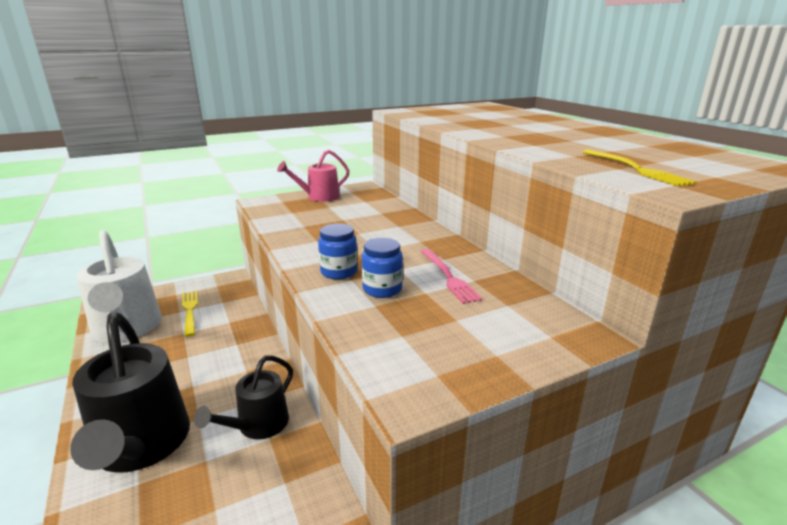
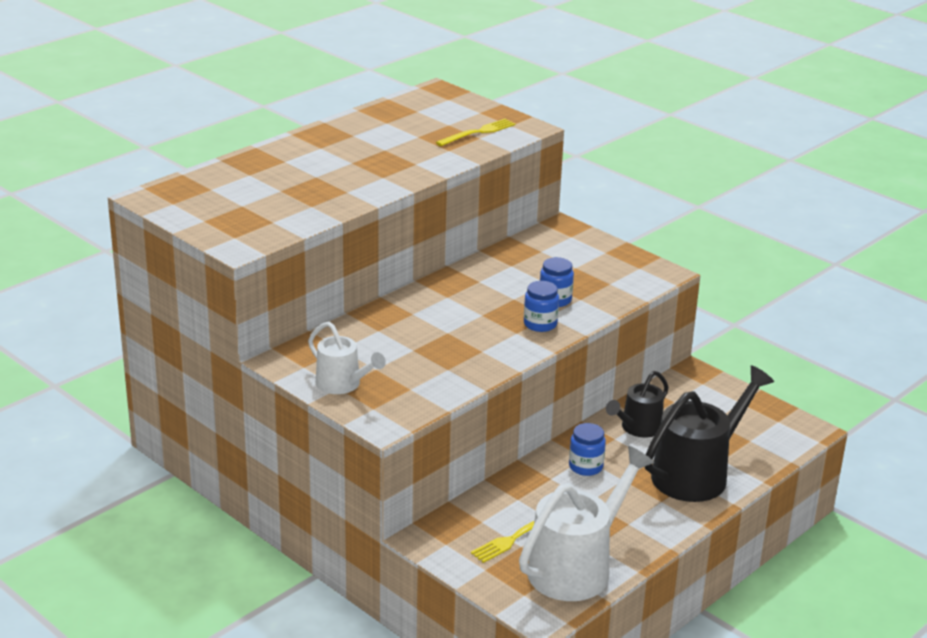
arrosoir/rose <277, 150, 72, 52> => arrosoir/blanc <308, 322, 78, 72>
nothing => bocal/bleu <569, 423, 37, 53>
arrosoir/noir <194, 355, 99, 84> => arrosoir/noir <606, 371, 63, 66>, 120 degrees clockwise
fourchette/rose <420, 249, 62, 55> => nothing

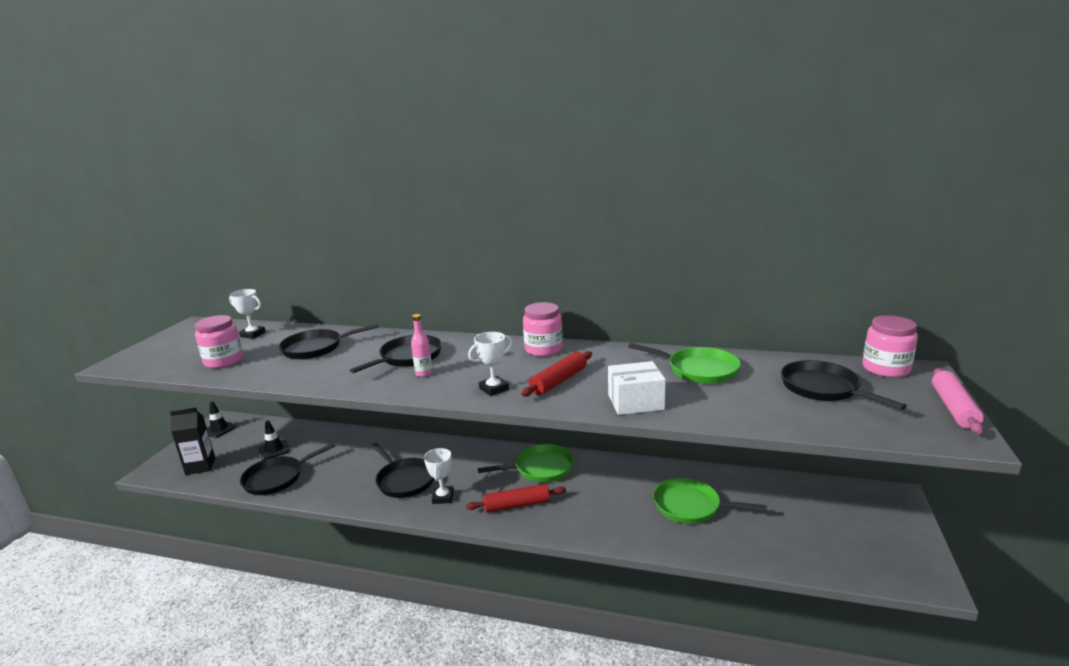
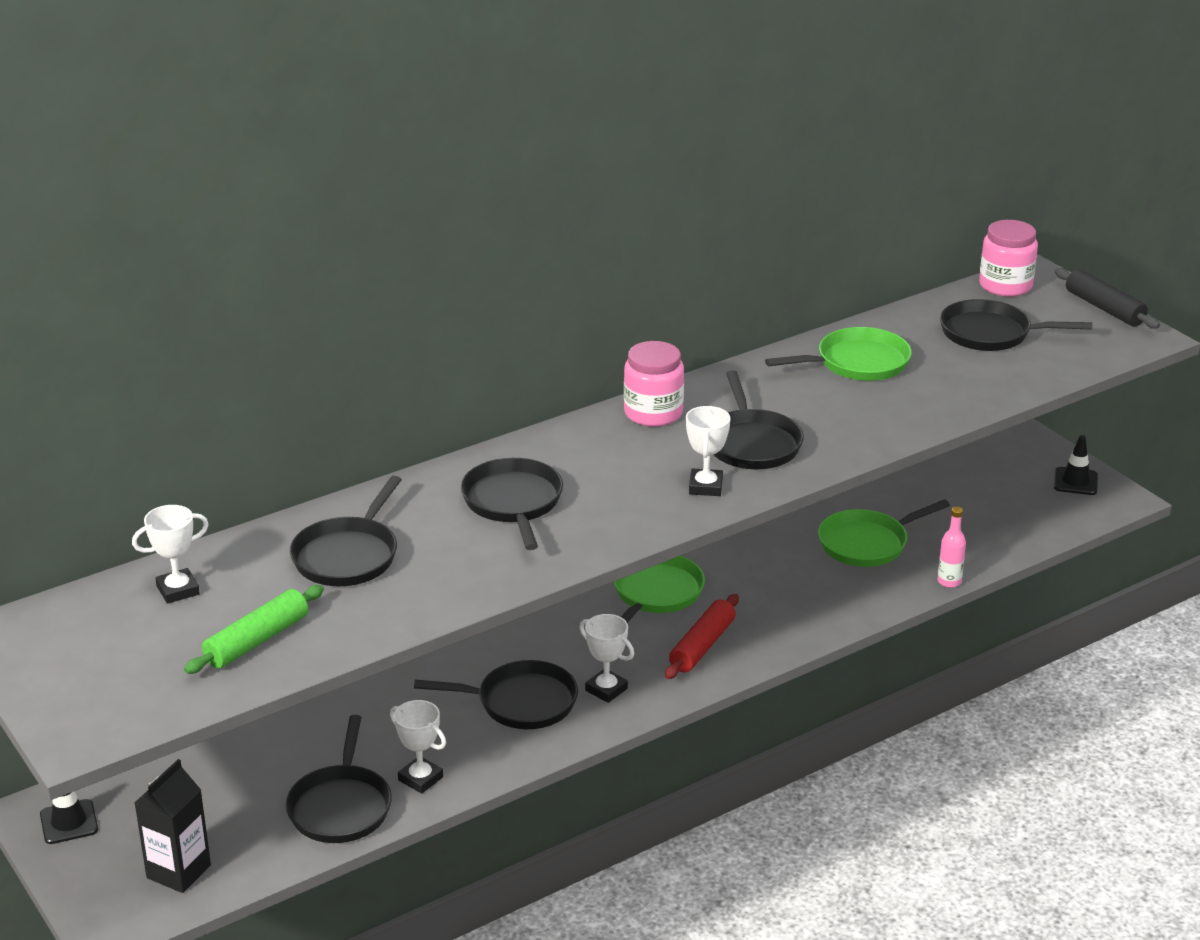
bocal/rose <195, 315, 48, 53> => rouleau à pâtisserie/vert <184, 585, 140, 89>
nothing => trophée/blanc <390, 700, 56, 94>
rouleau à pâtisserie/rouge <521, 351, 71, 46> => poêle/noir <713, 370, 91, 99>
bouteille/rose <411, 314, 22, 63> => bouteille/rose <937, 507, 29, 81>, moved
cône de chantier/noir <259, 420, 31, 40> => cône de chantier/noir <1054, 435, 44, 60>, moved
rouleau à pâtisserie/rose <932, 368, 52, 66> => rouleau à pâtisserie/noir <1055, 268, 105, 61>
boîte/blanc <608, 361, 58, 54> => nothing

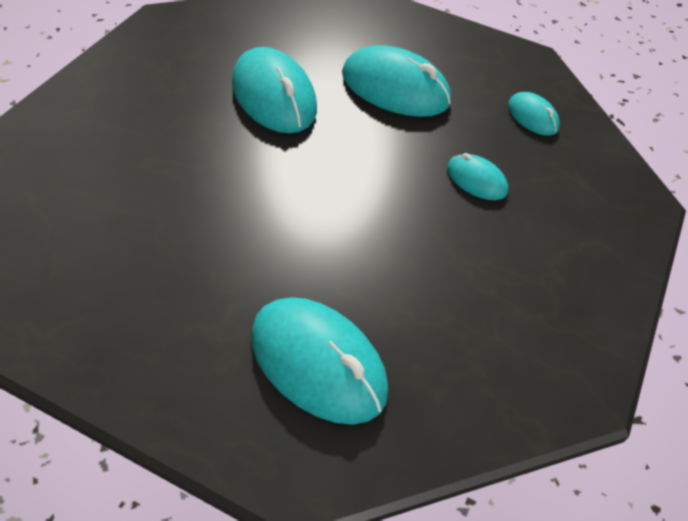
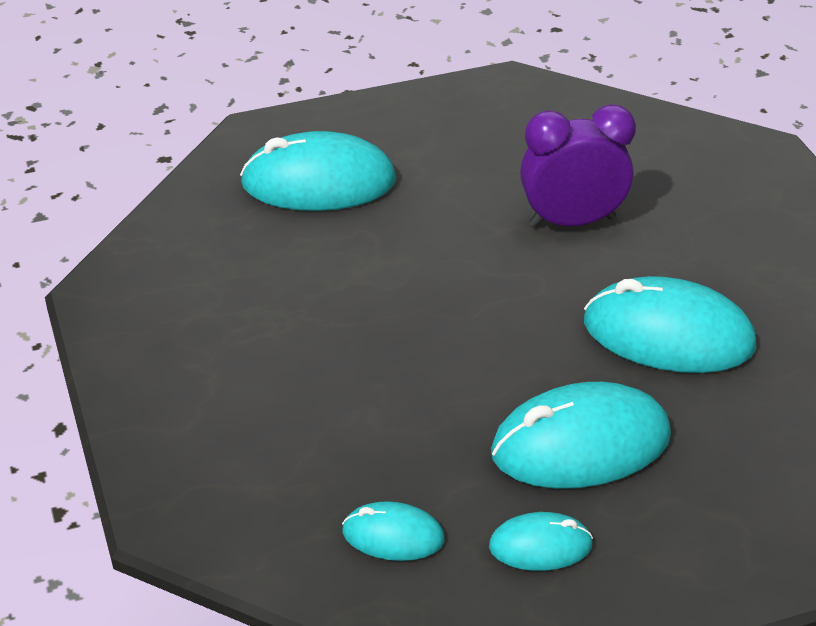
souris/turquoise <447, 153, 61, 47> => souris/turquoise <489, 512, 104, 59>, moved
nothing => réveil/violet <520, 104, 116, 124>

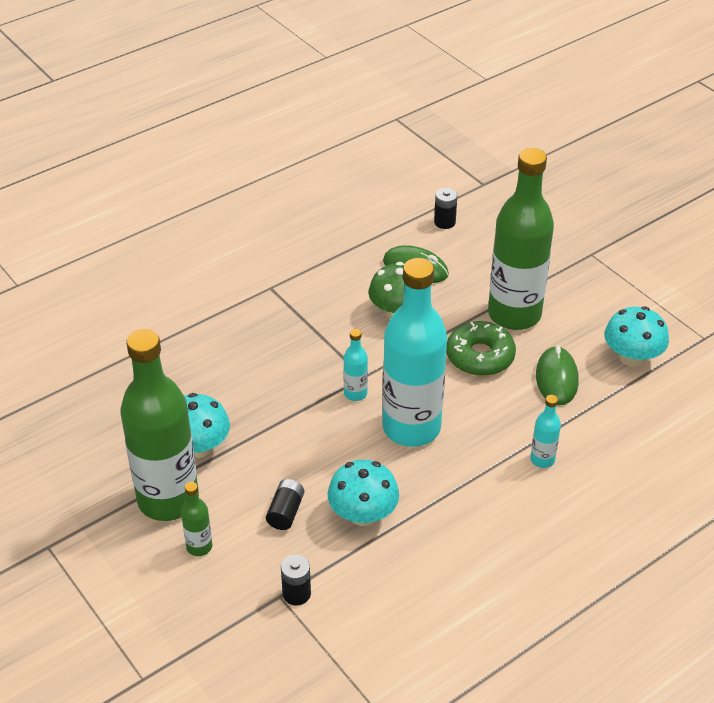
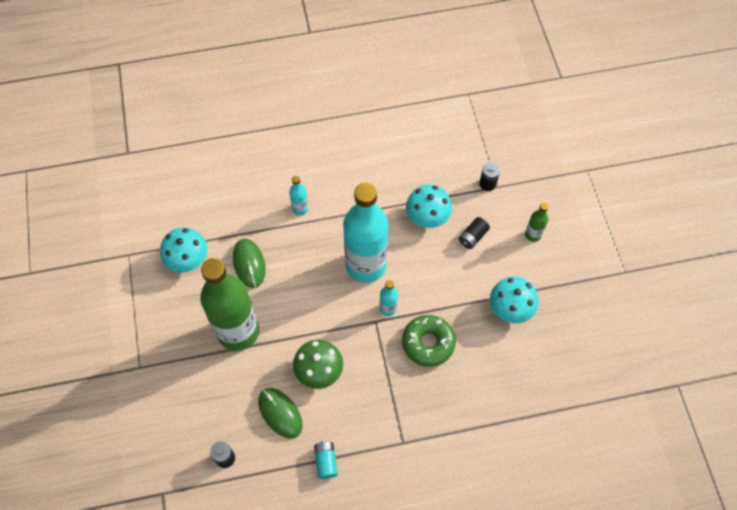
souris/vert <536, 346, 42, 59> => souris/vert <233, 238, 33, 50>, 45 degrees counterclockwise
nothing => pile/turquoise <314, 441, 24, 38>
beignet/vert <446, 321, 70, 55> => beignet/vert <402, 315, 54, 52>, moved
bouteille/vert <120, 329, 79, 192> => nothing

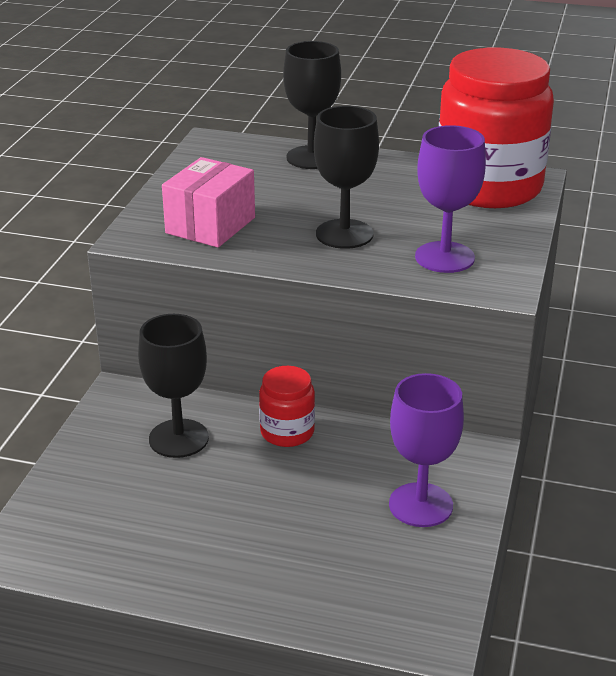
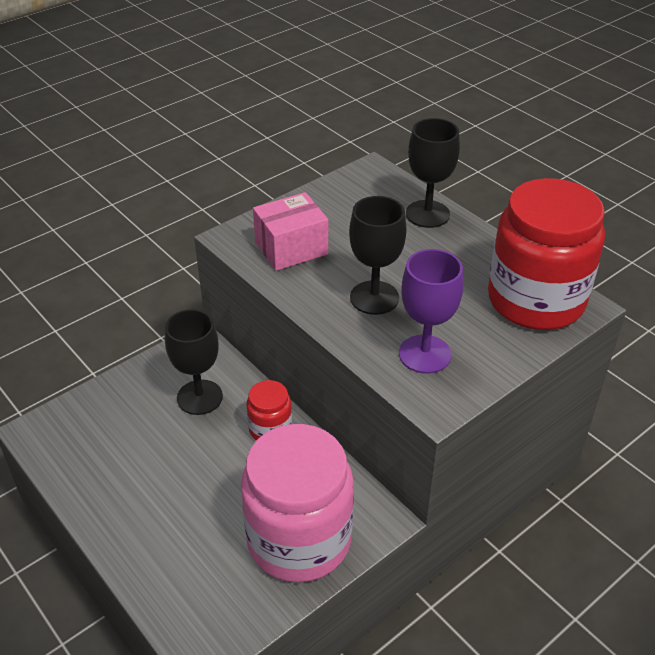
verre à pied/violet <389, 373, 75, 154> => bocal/rose <241, 424, 113, 159>

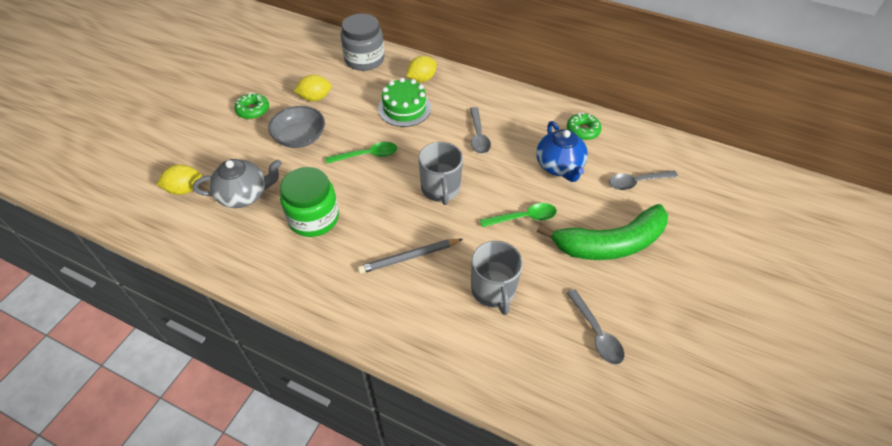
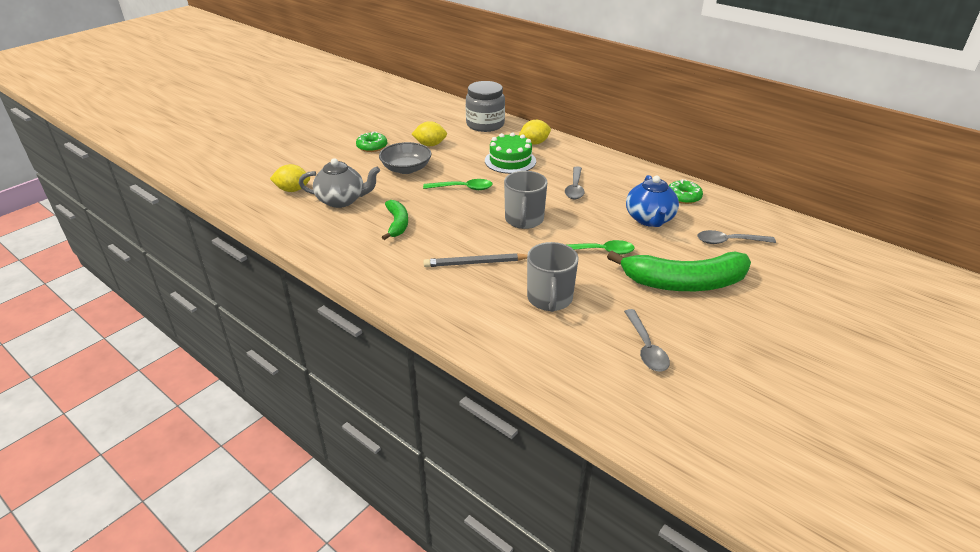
bocal/vert <280, 167, 59, 70> => banane/vert <382, 200, 26, 40>

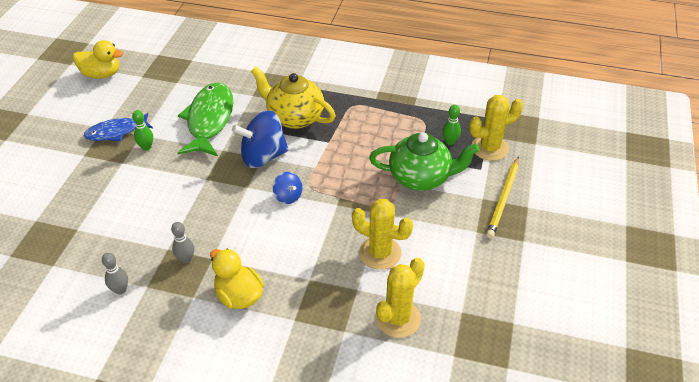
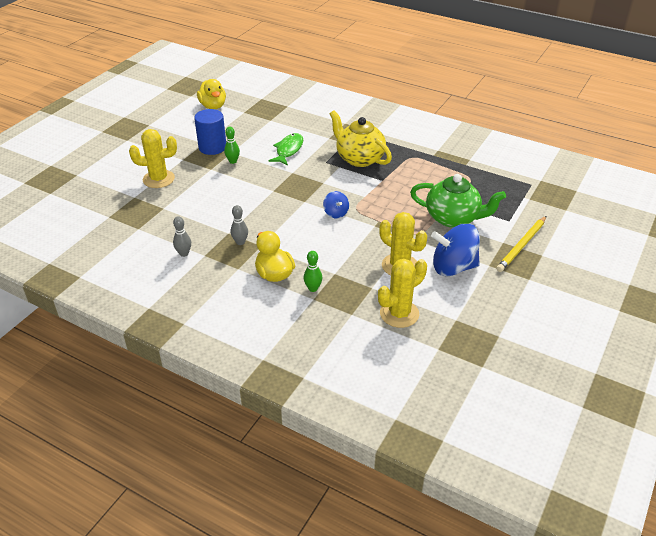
cactus/jaune <469, 95, 54, 66> => cactus/jaune <129, 129, 48, 59>, moved
poisson/bleu <84, 113, 69, 28> => cylindre/bleu <194, 109, 32, 46>
canard/jaune <73, 40, 50, 38> => canard/jaune <197, 79, 29, 30>, 45 degrees clockwise
poisson/vert <177, 82, 56, 74> => poisson/vert <269, 133, 34, 32>, x0.62
quille/vert <442, 105, 19, 40> => quille/vert <303, 251, 19, 41>, moved
toupie/bleu <232, 110, 57, 58> => toupie/bleu <431, 224, 49, 52>, moved

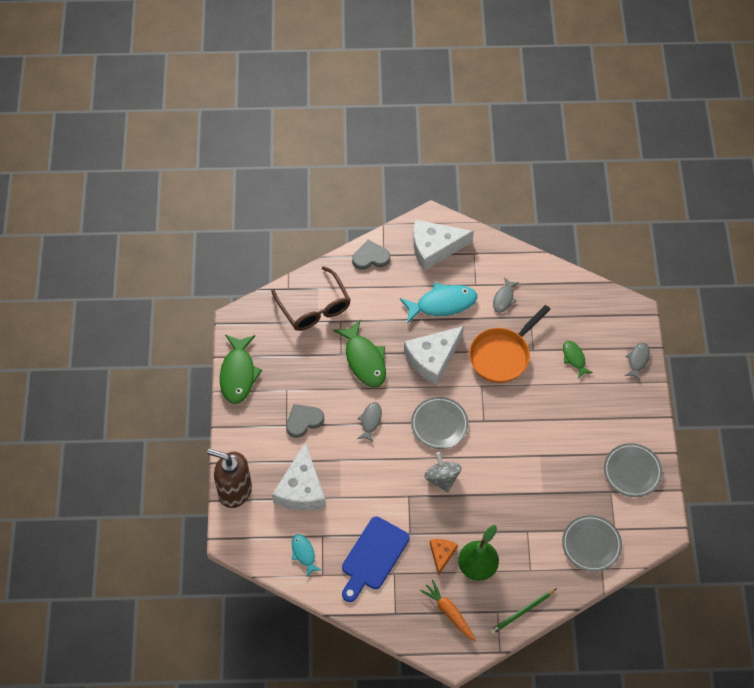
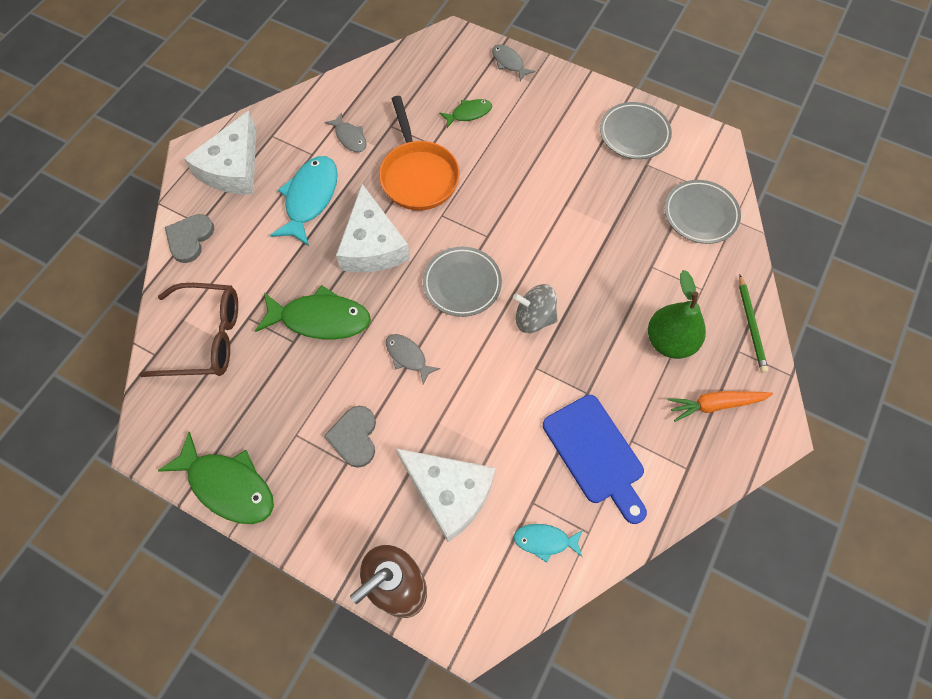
poisson/vert <563, 341, 30, 37> => poisson/vert <439, 99, 53, 29>, 150 degrees clockwise
fromage/orange <430, 539, 28, 37> => nothing

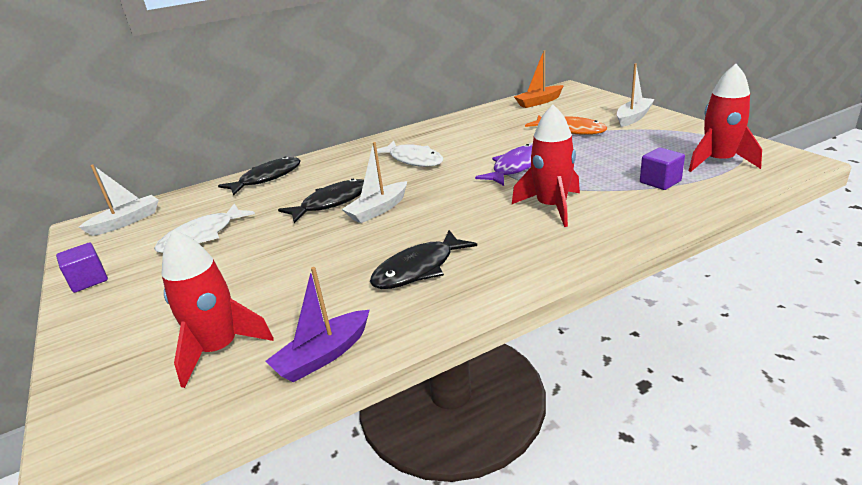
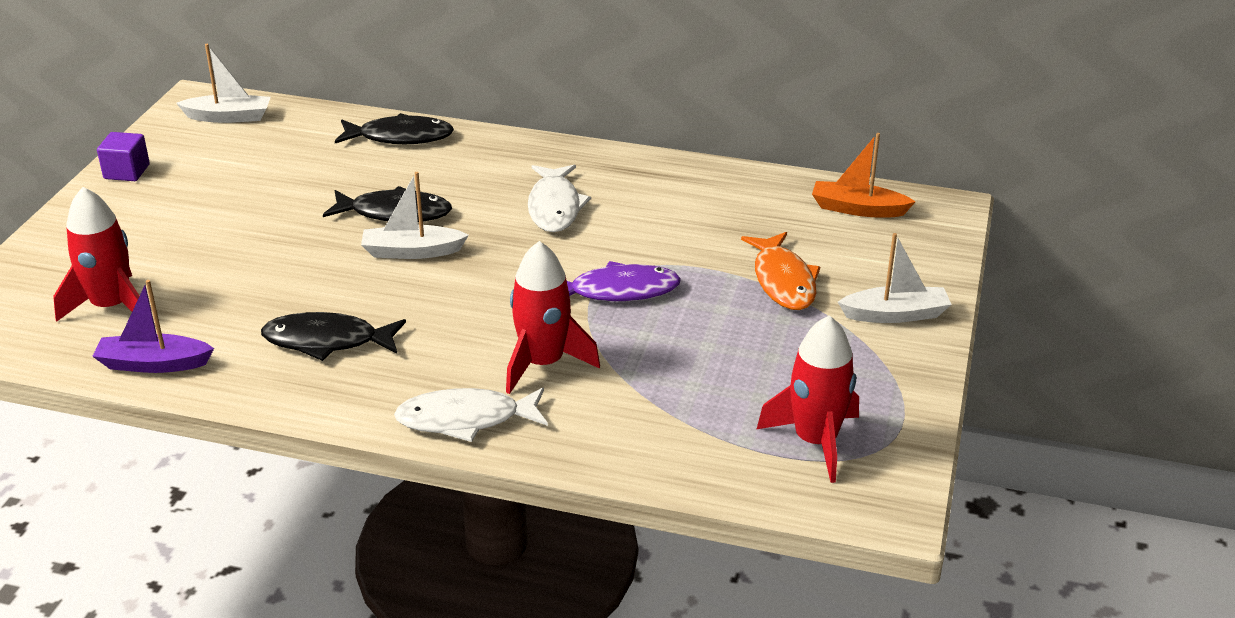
poisson/blanc <154, 204, 101, 49> => poisson/blanc <394, 387, 154, 55>, moved
cube/violet <640, 147, 45, 43> => nothing

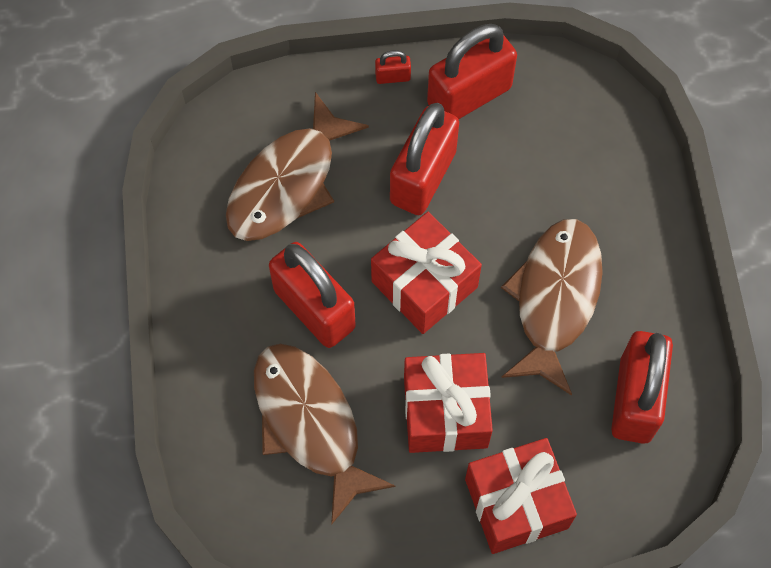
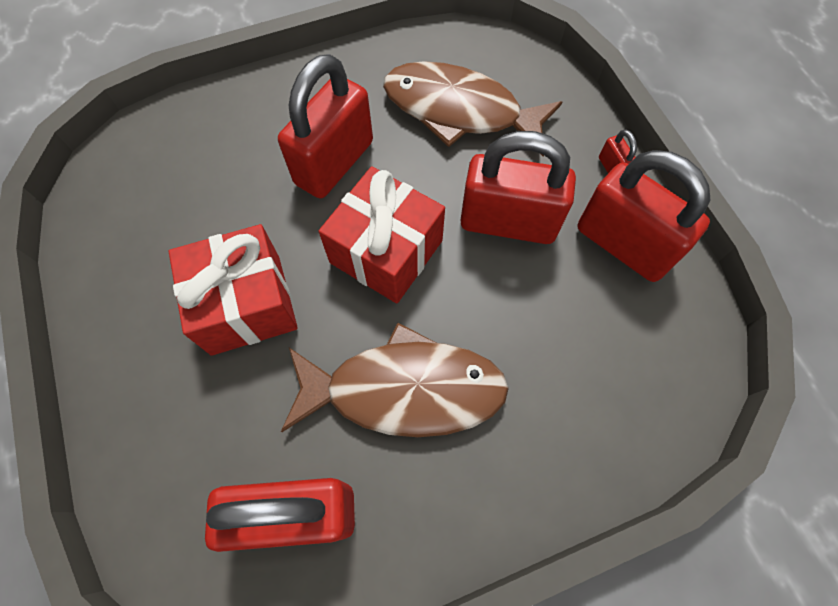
poisson/marron <254, 344, 141, 180> => nothing
cadeau/rouge <465, 438, 112, 116> => nothing

